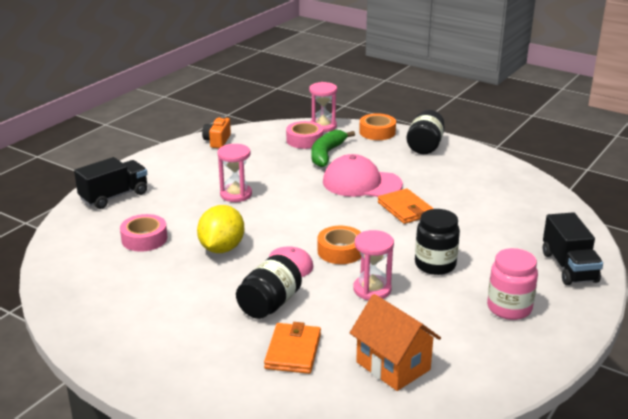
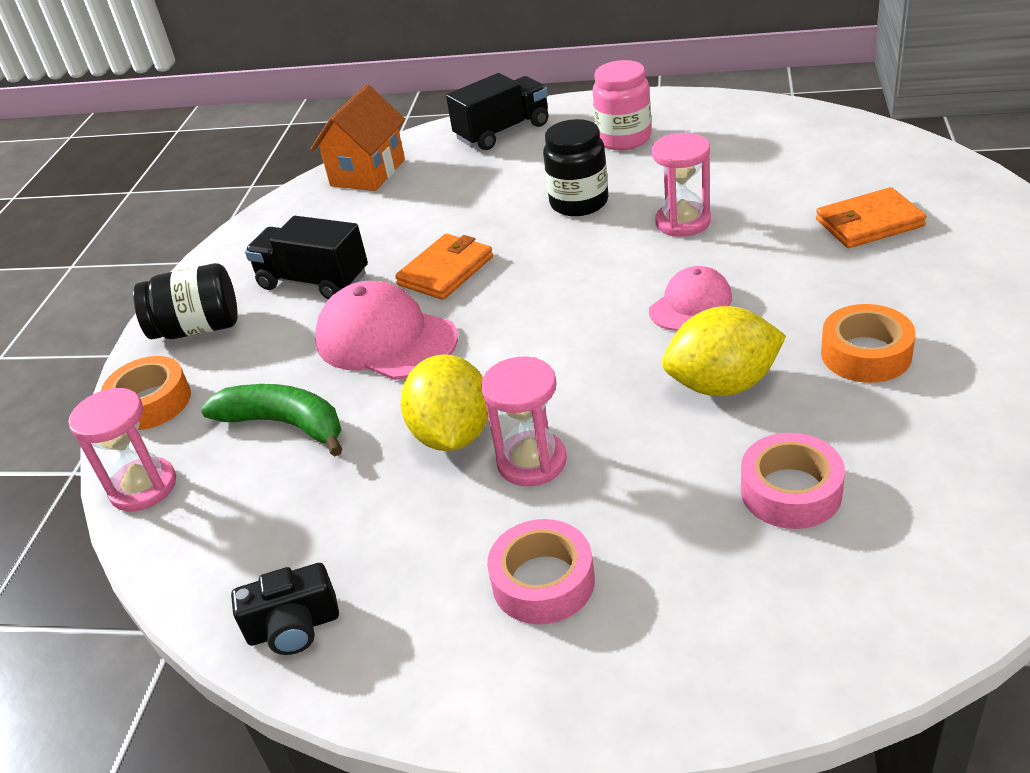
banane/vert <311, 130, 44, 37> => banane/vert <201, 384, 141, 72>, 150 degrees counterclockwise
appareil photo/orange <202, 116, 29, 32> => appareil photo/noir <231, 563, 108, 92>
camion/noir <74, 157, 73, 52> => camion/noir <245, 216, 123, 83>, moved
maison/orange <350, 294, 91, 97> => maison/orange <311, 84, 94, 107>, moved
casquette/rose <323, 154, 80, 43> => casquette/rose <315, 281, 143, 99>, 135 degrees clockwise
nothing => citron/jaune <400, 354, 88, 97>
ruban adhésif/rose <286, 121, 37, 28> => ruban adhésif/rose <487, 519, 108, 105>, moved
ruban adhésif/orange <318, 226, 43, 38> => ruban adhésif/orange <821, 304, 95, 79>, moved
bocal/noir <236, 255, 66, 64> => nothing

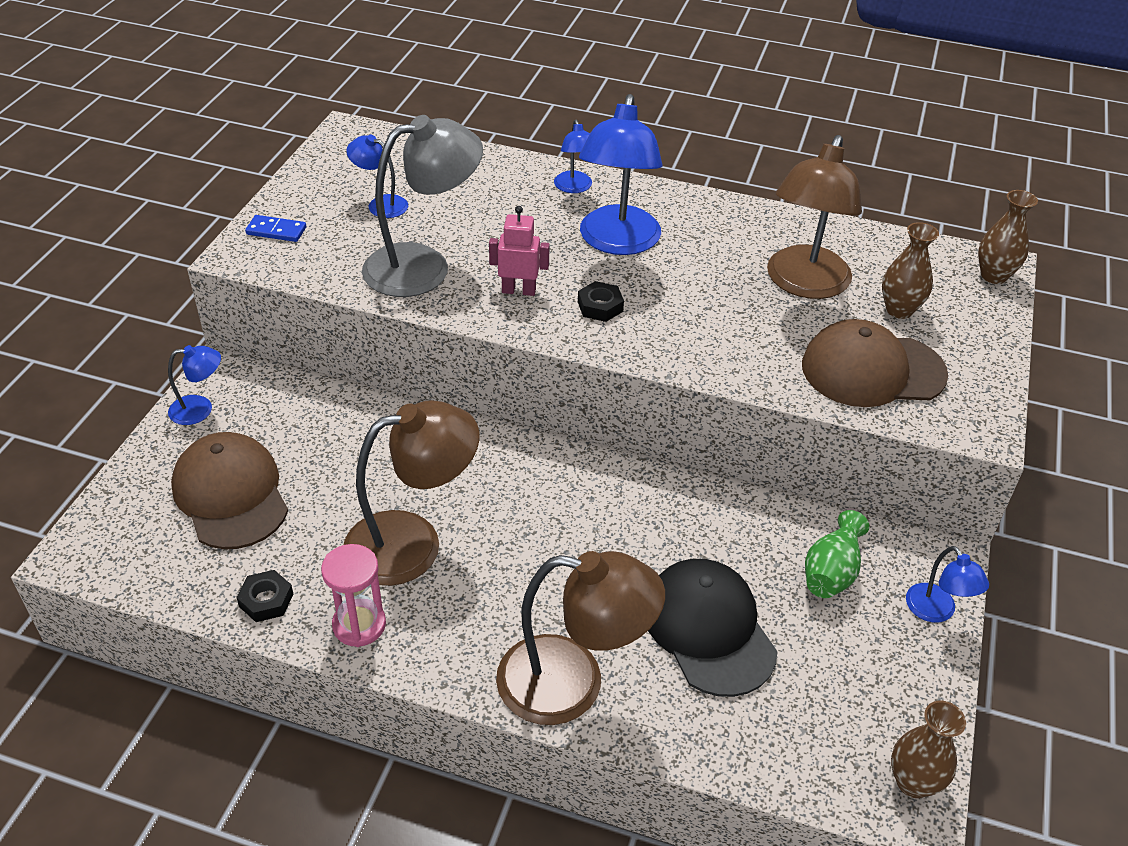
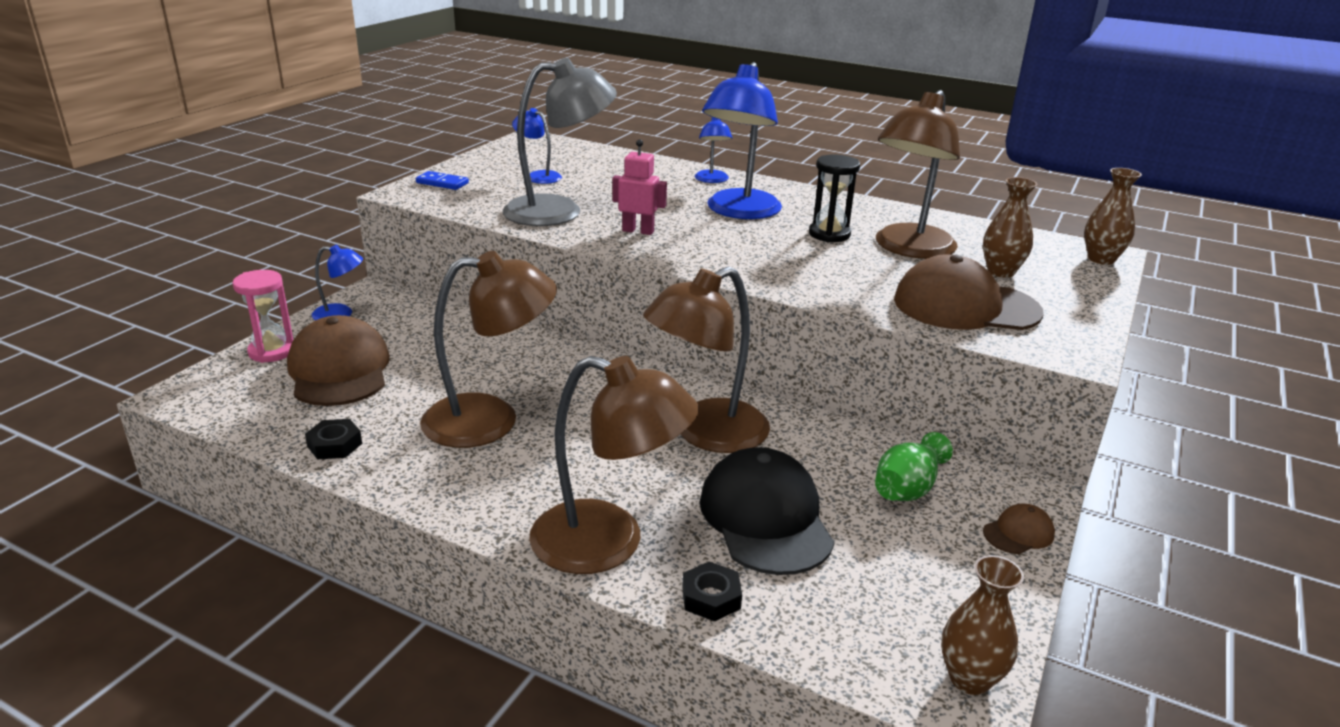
sablier/rose <321, 544, 65, 103> => sablier/rose <232, 270, 61, 93>, moved
nothing => lampe/marron <643, 267, 127, 186>
écrou/noir <578, 281, 46, 41> => écrou/noir <682, 561, 60, 61>, moved
nothing => sablier/noir <809, 154, 51, 88>
lampe/bleu <906, 546, 83, 77> => casquette/marron <983, 503, 72, 51>

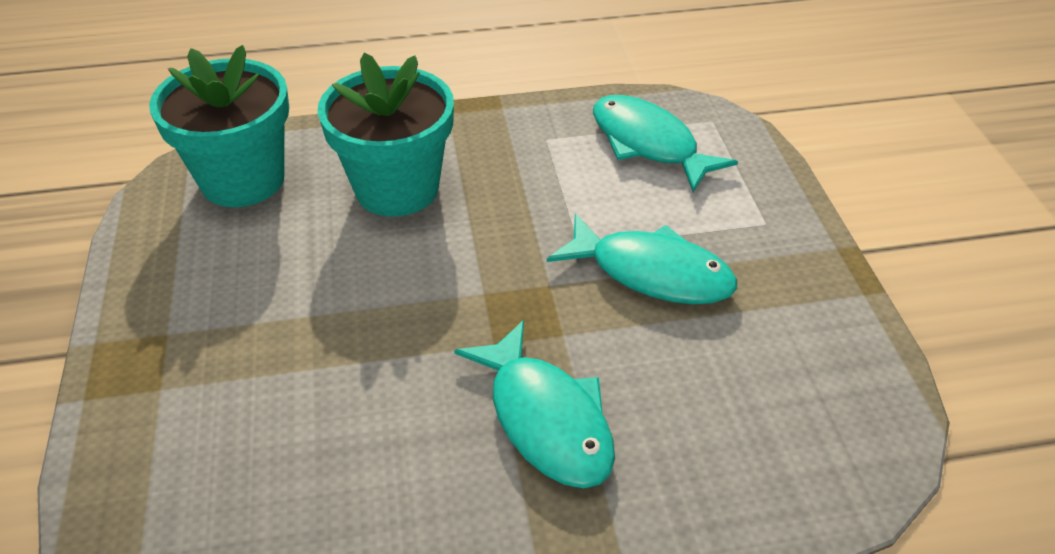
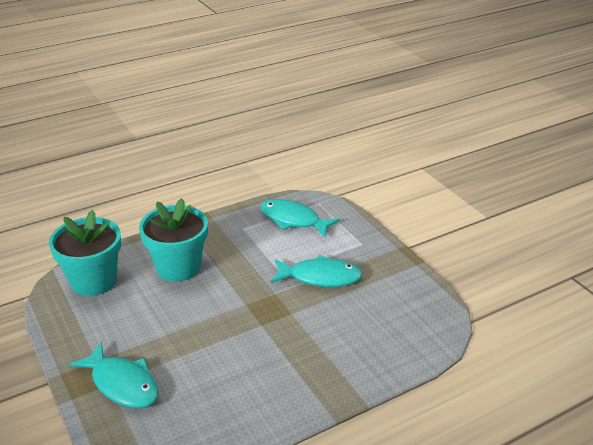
poisson/turquoise <454, 320, 161, 168> => poisson/turquoise <69, 341, 90, 68>, moved

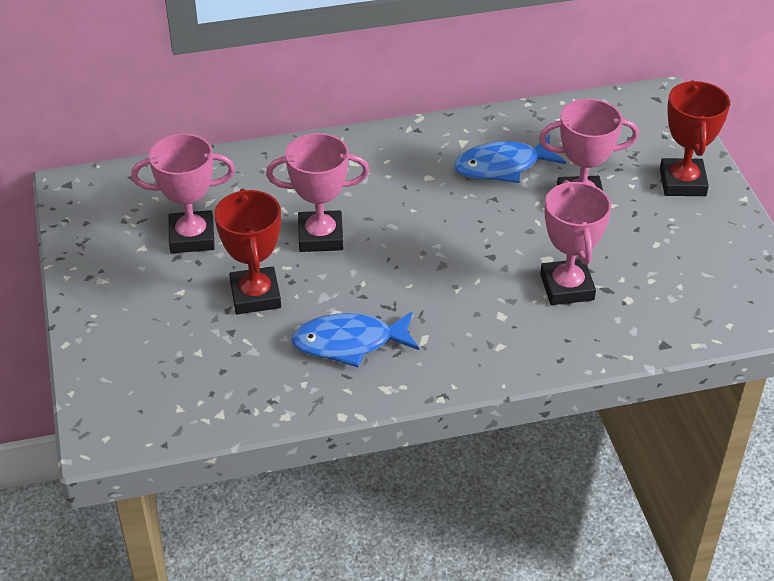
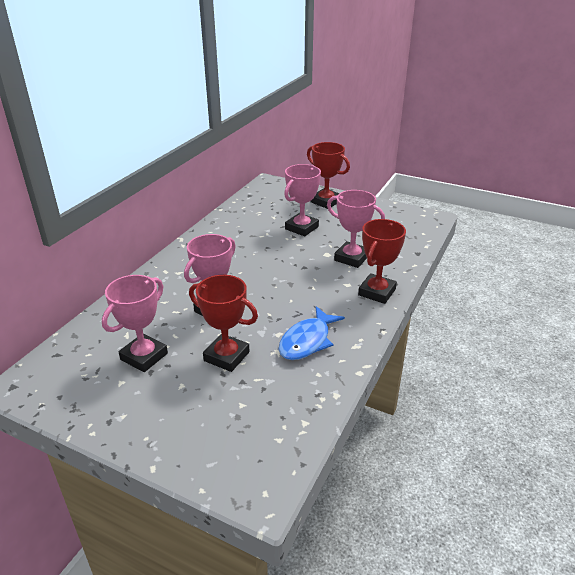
nothing => trophée/rouge <358, 219, 48, 85>
poisson/bleu <454, 135, 112, 48> => nothing

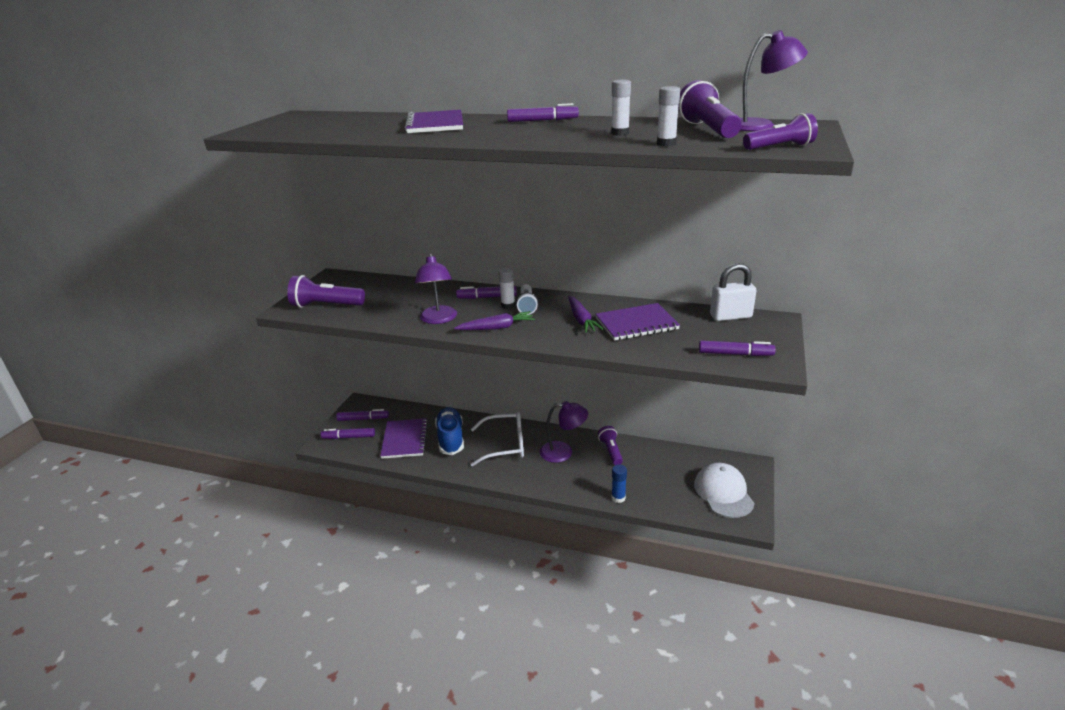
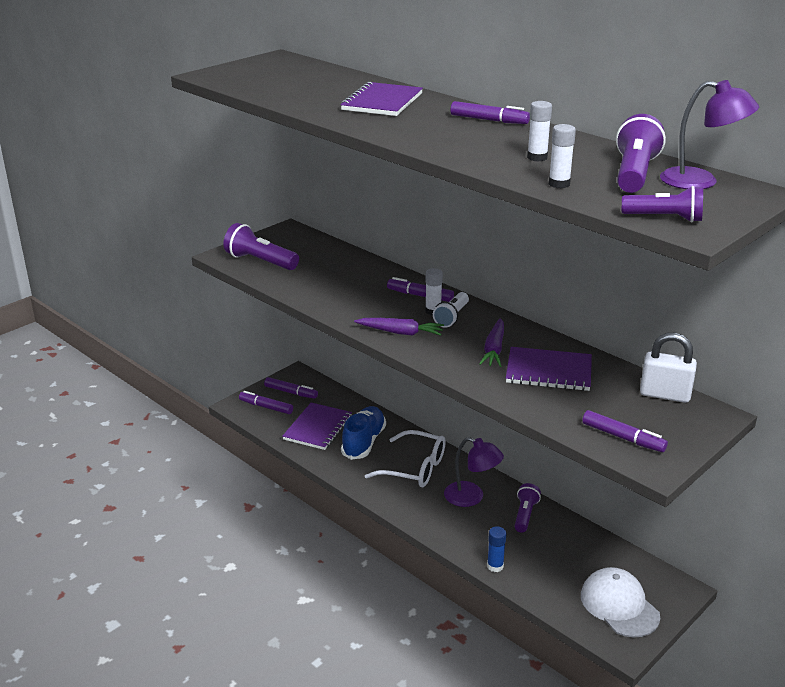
casquette/blanc <694, 463, 61, 55> => casquette/blanc <581, 567, 79, 70>, 45 degrees counterclockwise
lampe/violet <415, 253, 42, 71> => nothing

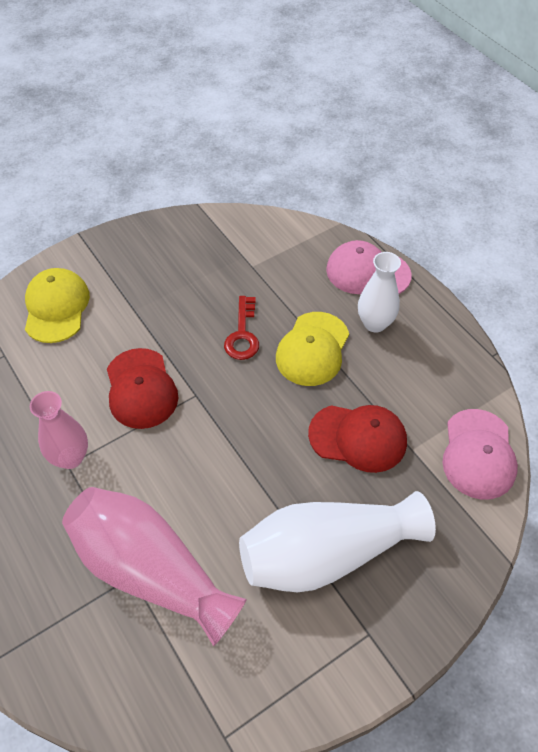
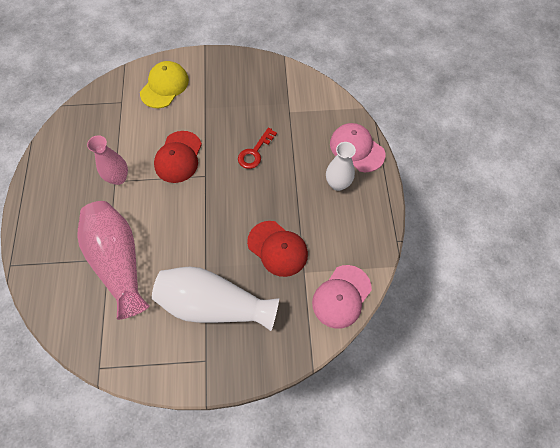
casquette/jaune <276, 312, 73, 74> => nothing

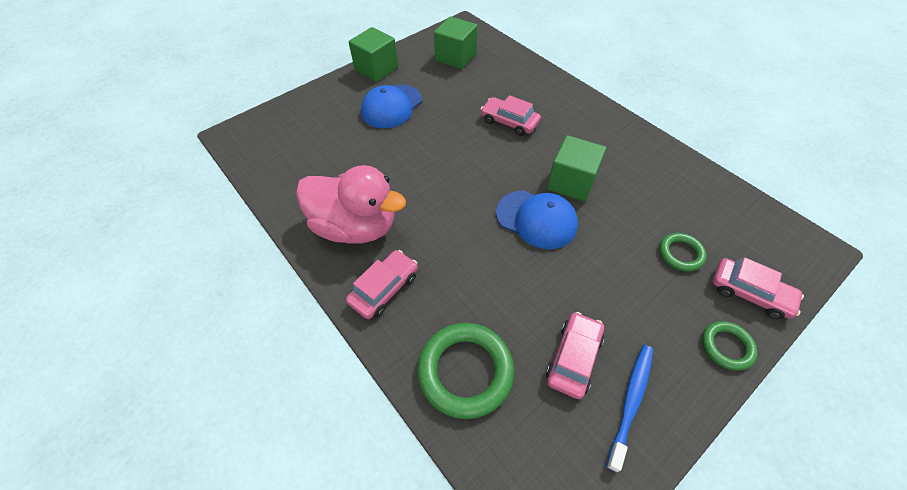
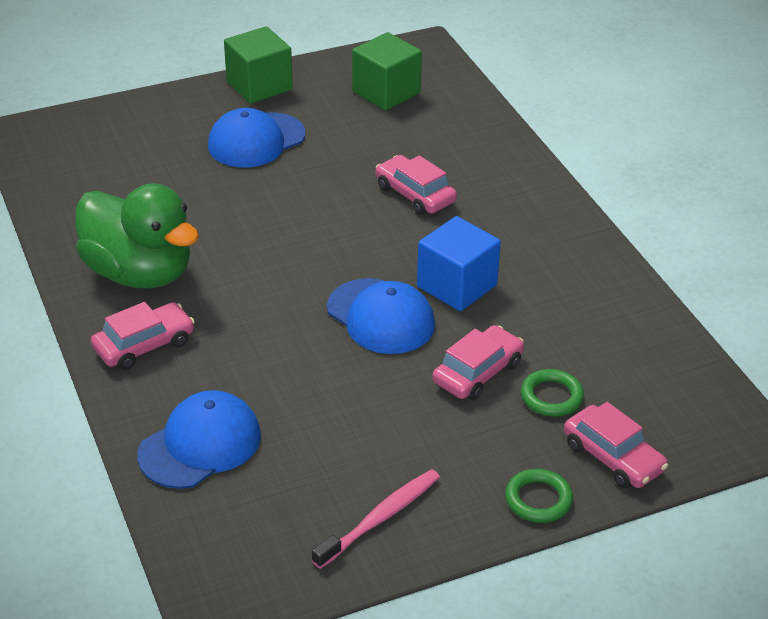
canard/rose <296, 165, 110, 79> => canard/vert <75, 183, 124, 105>
anneau/vert <418, 323, 96, 96> => casquette/bleu <137, 390, 124, 99>
brosse à dents/bleu <606, 345, 47, 128> => brosse à dents/rose <312, 469, 128, 100>
cube/vert <547, 135, 59, 67> => cube/bleu <417, 216, 84, 95>
voiture/rose <546, 312, 58, 87> => voiture/rose <432, 325, 92, 75>, moved

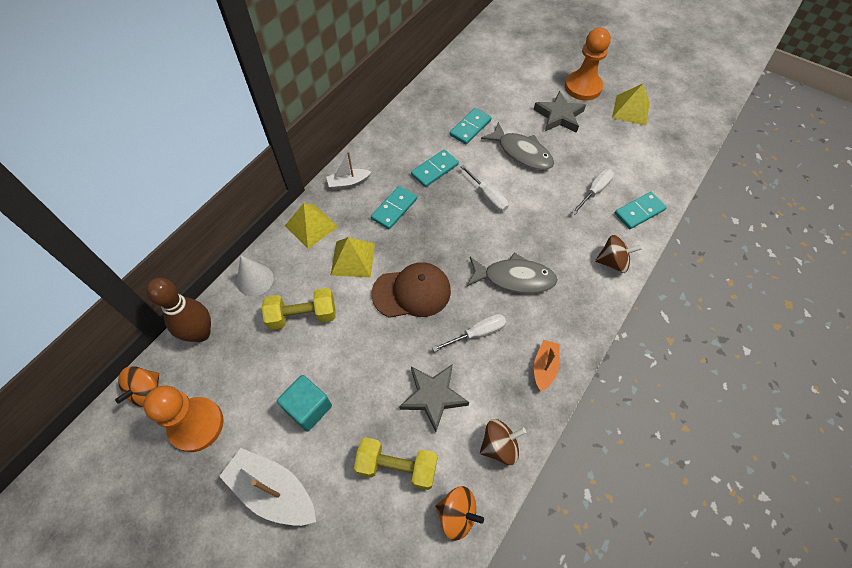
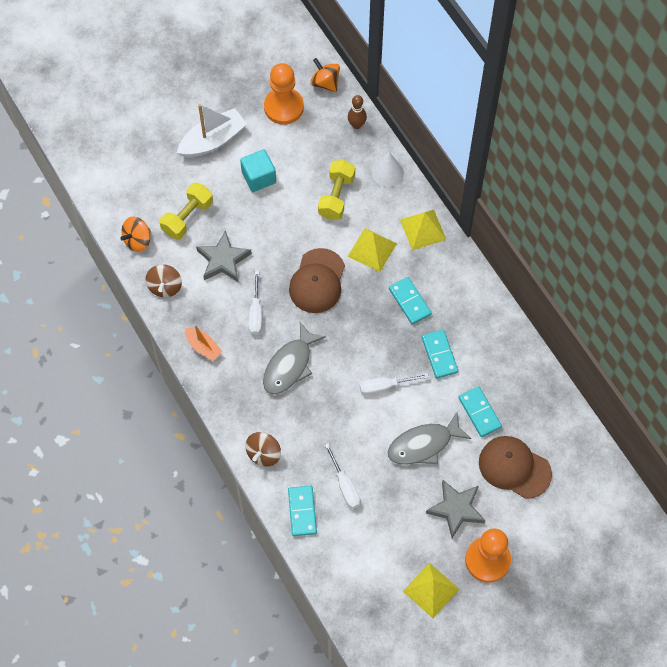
quille/marron <146, 278, 65, 64> => quille/marron <348, 95, 19, 34>, x0.60
nothing => casquette/marron <479, 436, 73, 63>
bateau/blanc <326, 151, 45, 39> => nothing

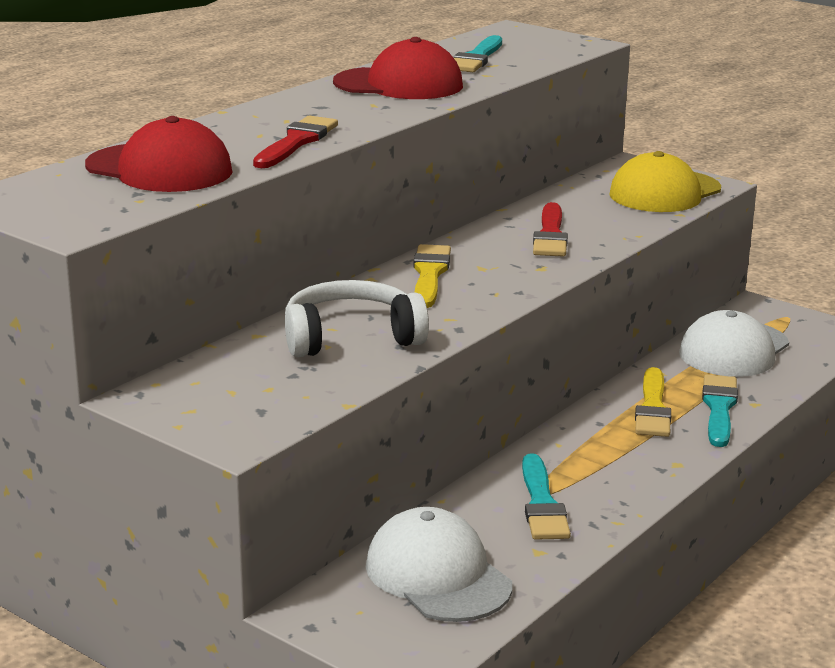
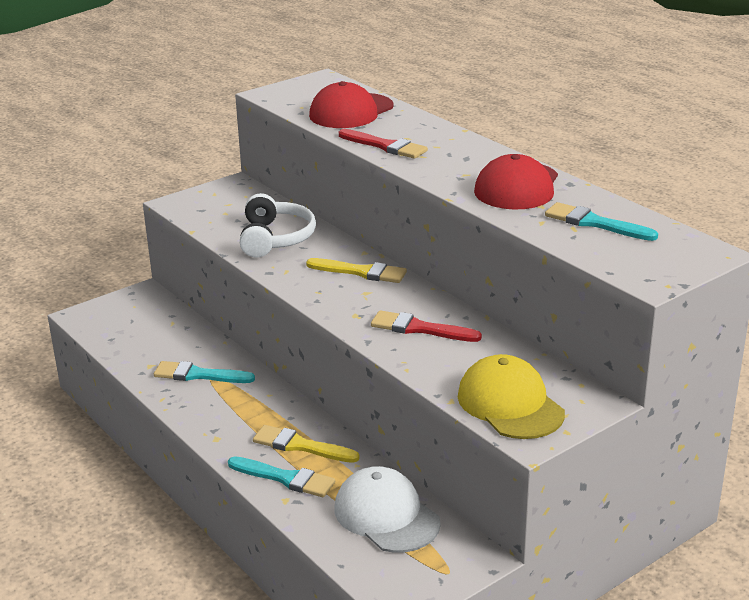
casquette/blanc <366, 507, 146, 115> => nothing

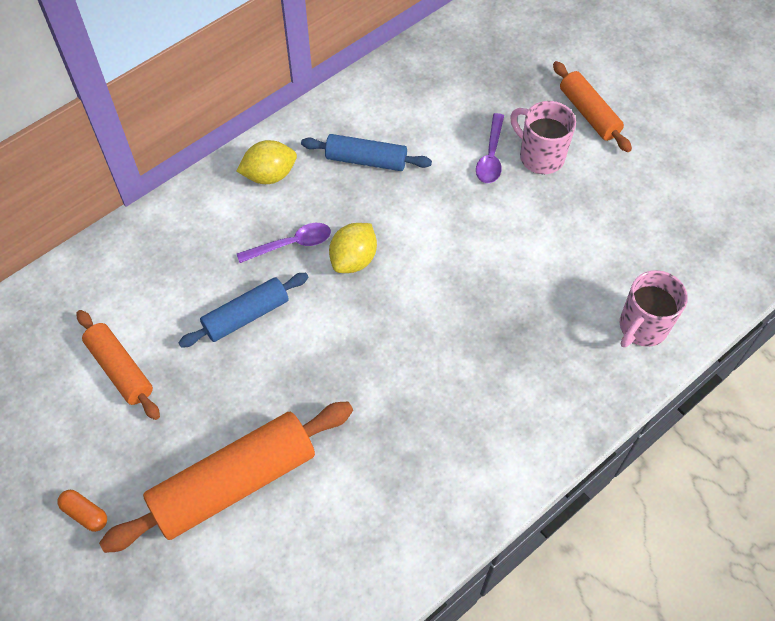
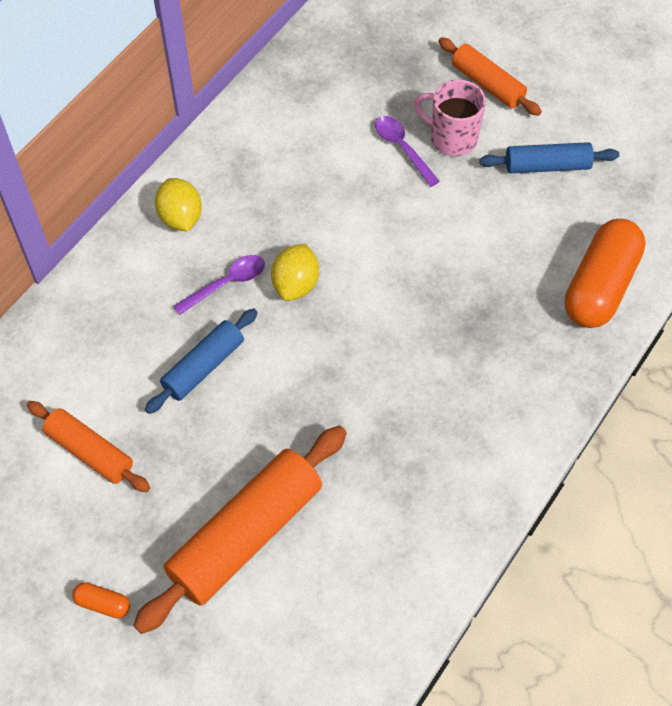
citron/jaune <237, 140, 60, 44> => citron/jaune <155, 178, 47, 53>, 75 degrees counterclockwise
cuillère/violet <476, 113, 28, 70> => cuillère/violet <375, 116, 65, 71>, 150 degrees clockwise
rouleau à pâtisserie/bleu <301, 134, 131, 37> => rouleau à pâtisserie/bleu <479, 142, 140, 31>, moved
tasse/rose <620, 270, 68, 77> => gélule/orange <565, 219, 80, 109>

